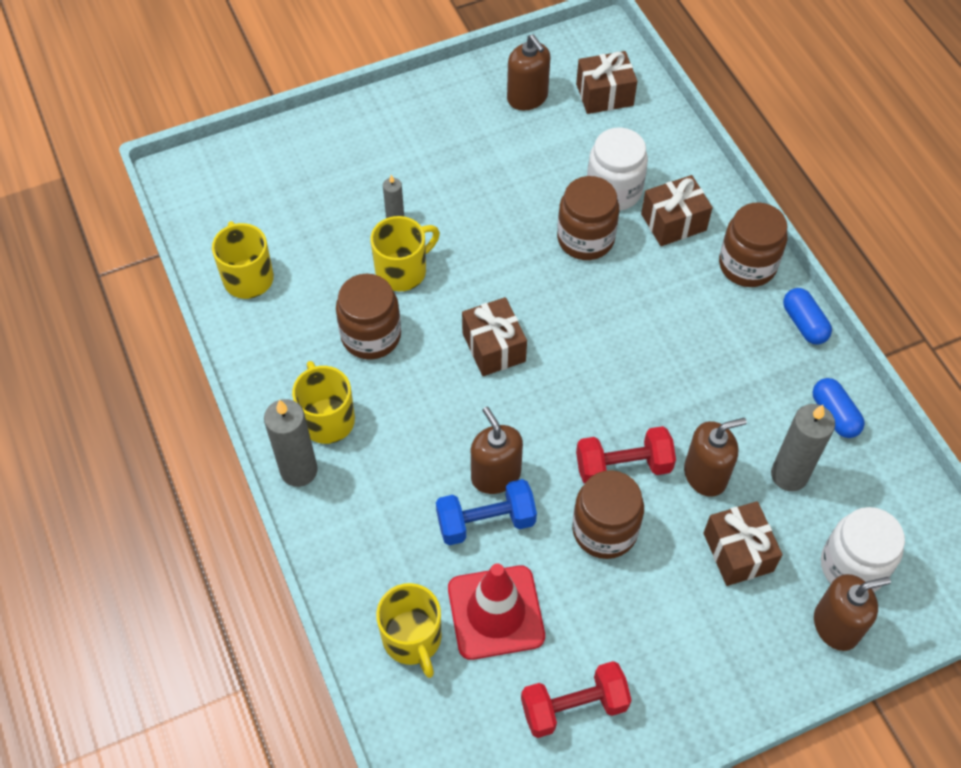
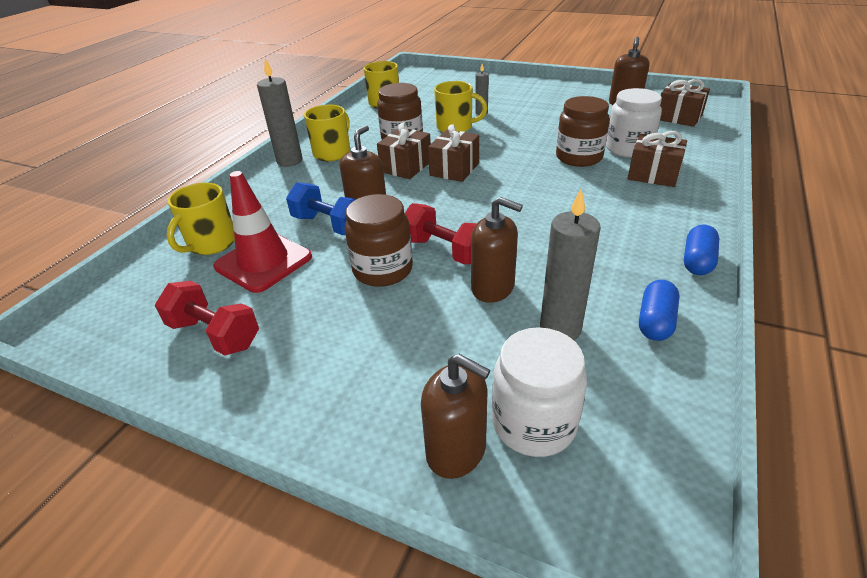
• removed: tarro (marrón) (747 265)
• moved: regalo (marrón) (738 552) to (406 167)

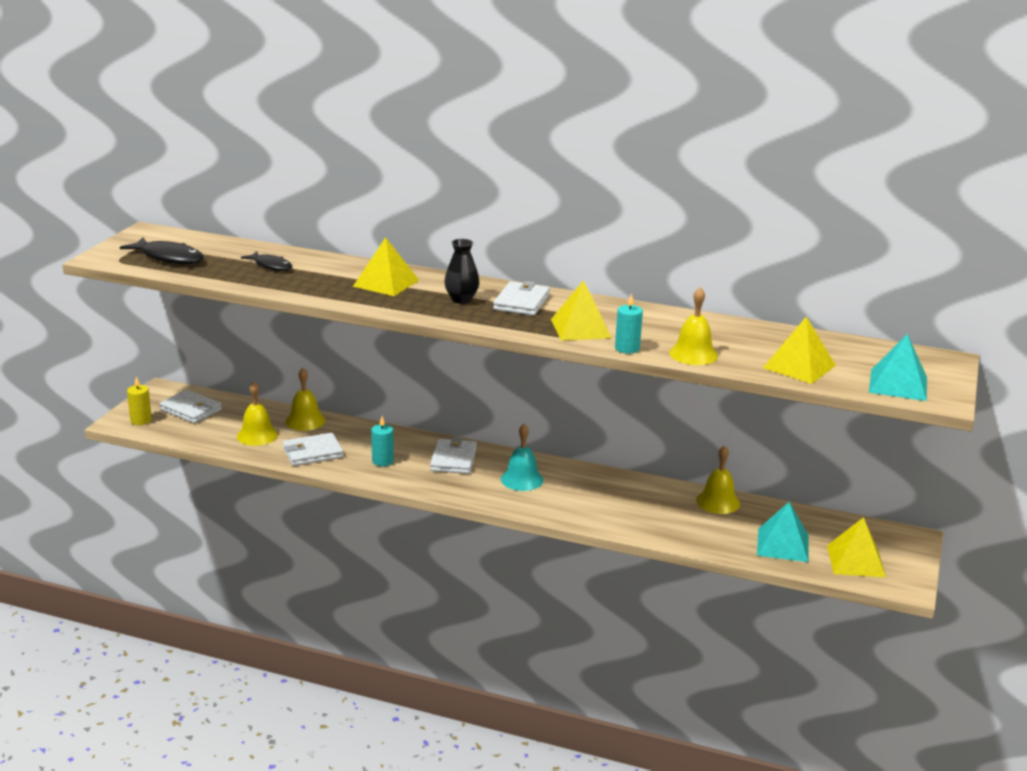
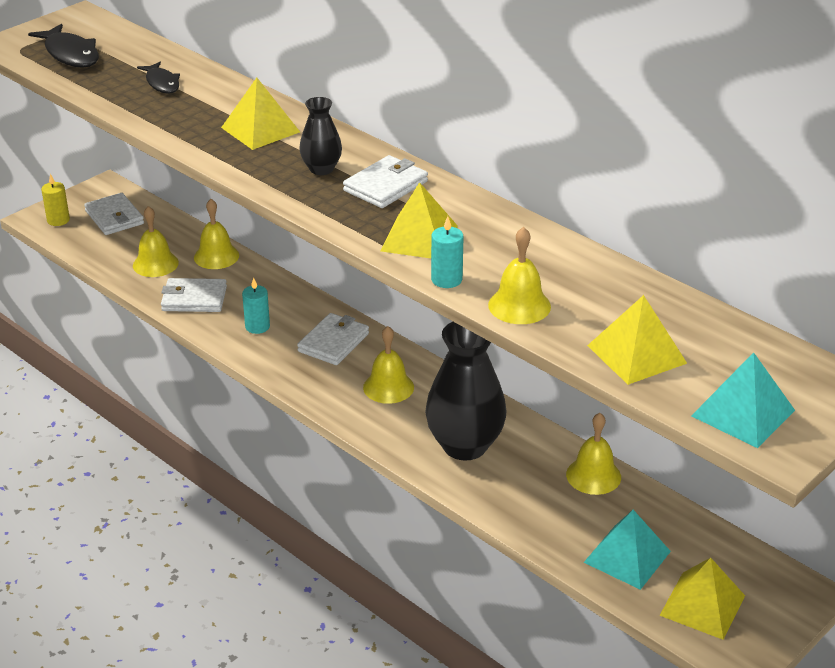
• recoloured: campana (turquesa) (522 479) to campana (amarillo) (388 387)
• added: florero (negro) (465 445)

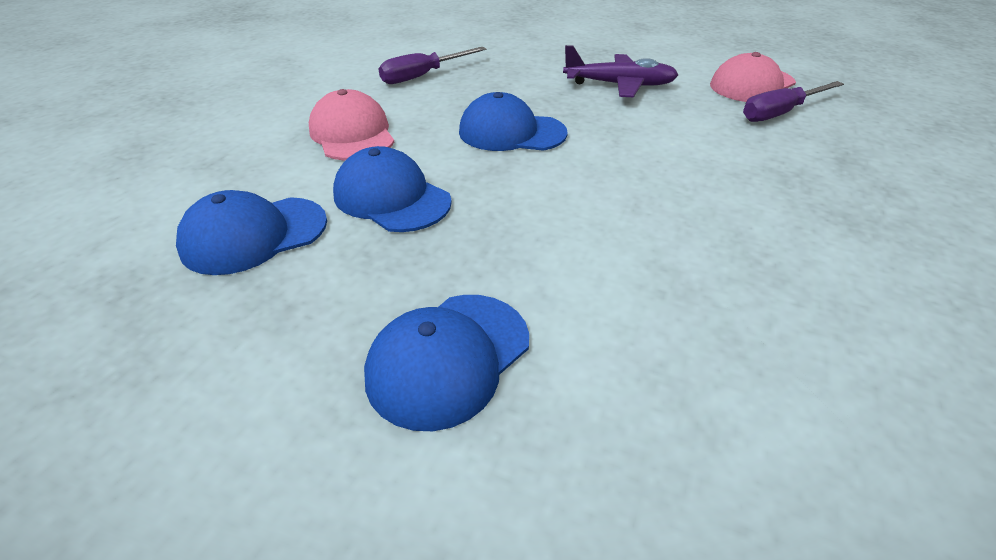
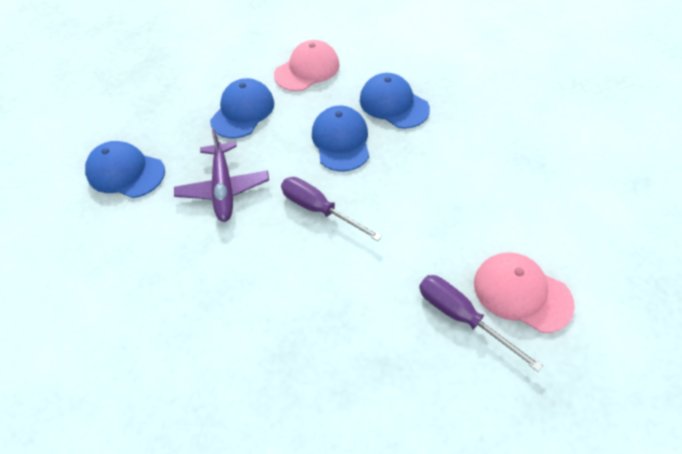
• moved: avión (morado) (619 85) to (224 188)
• moved: destornillador (morado) (423 76) to (318 209)
• moved: gorra (azul) (254 235) to (393 104)

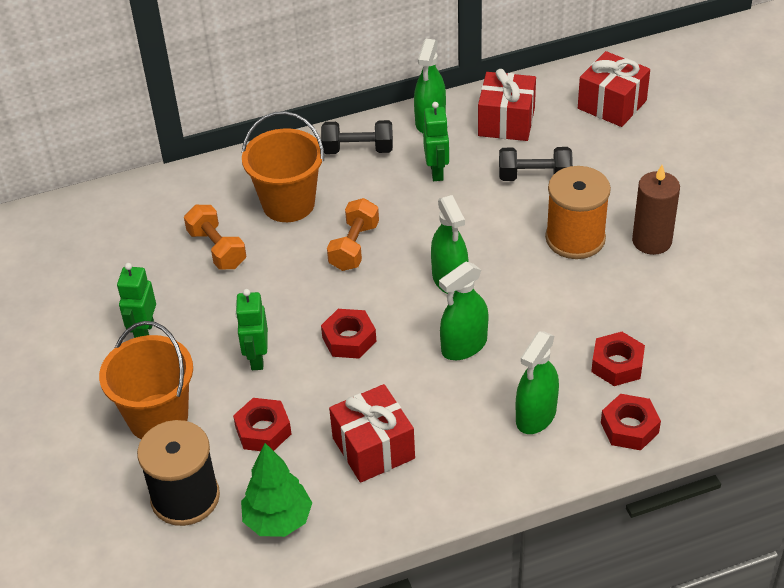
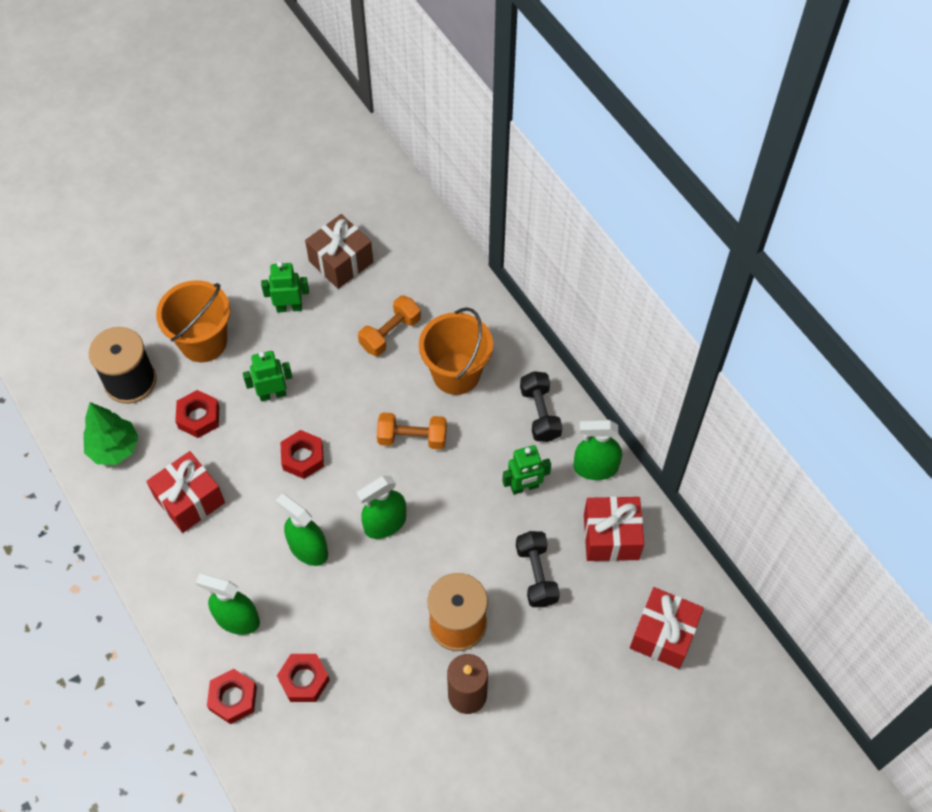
• added: regalo (marrón) (341 262)

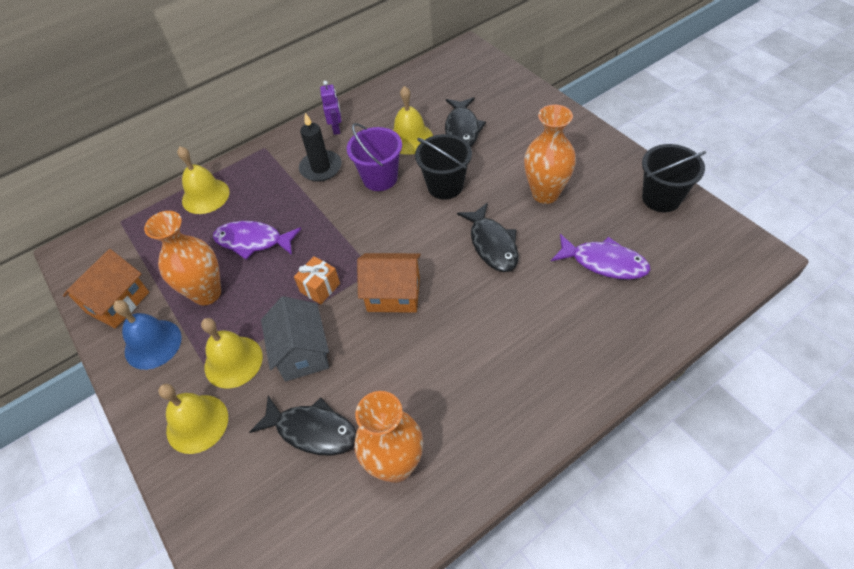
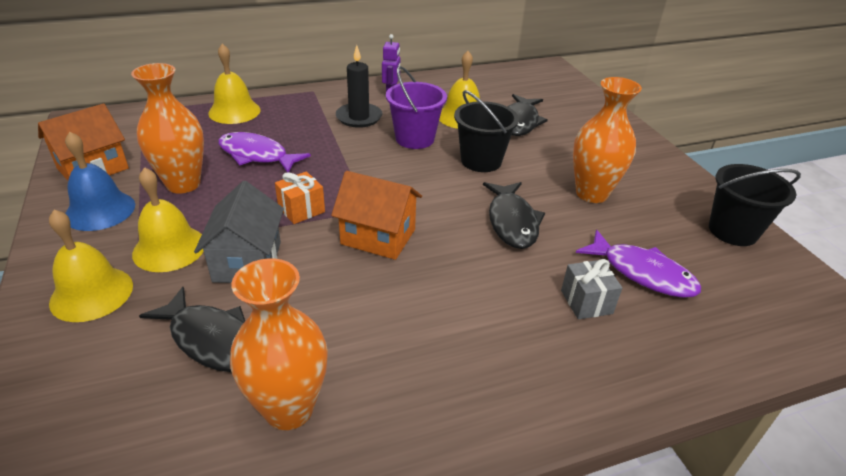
• added: regalo (gris) (586 302)

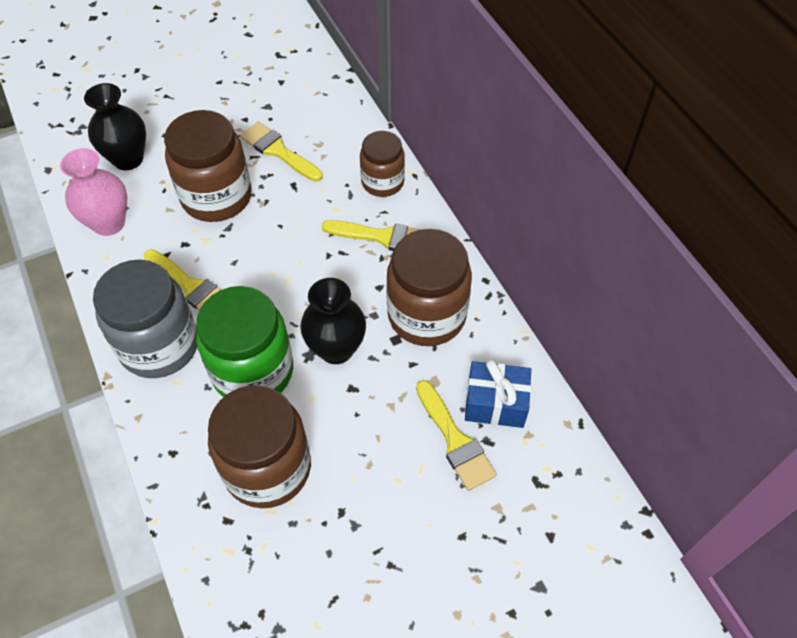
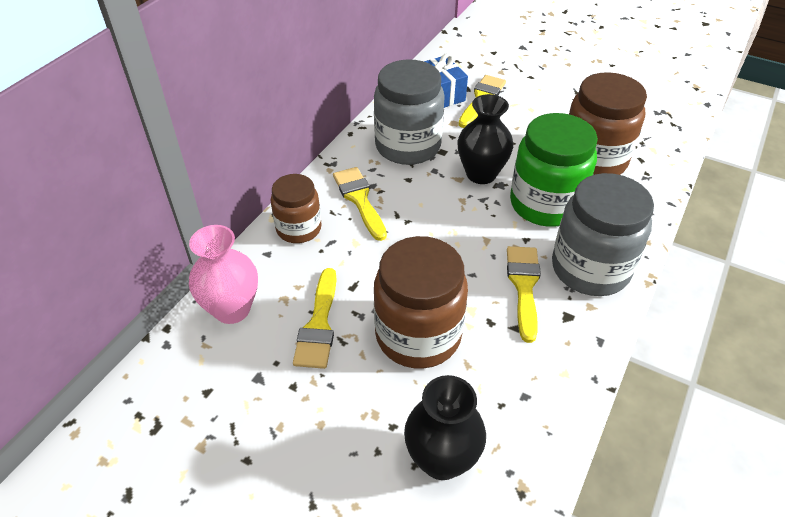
• moved: florero (rosa) (109 223) to (232 309)
• recoloured: tarro (marrón) (427 315) to tarro (gris) (408 146)

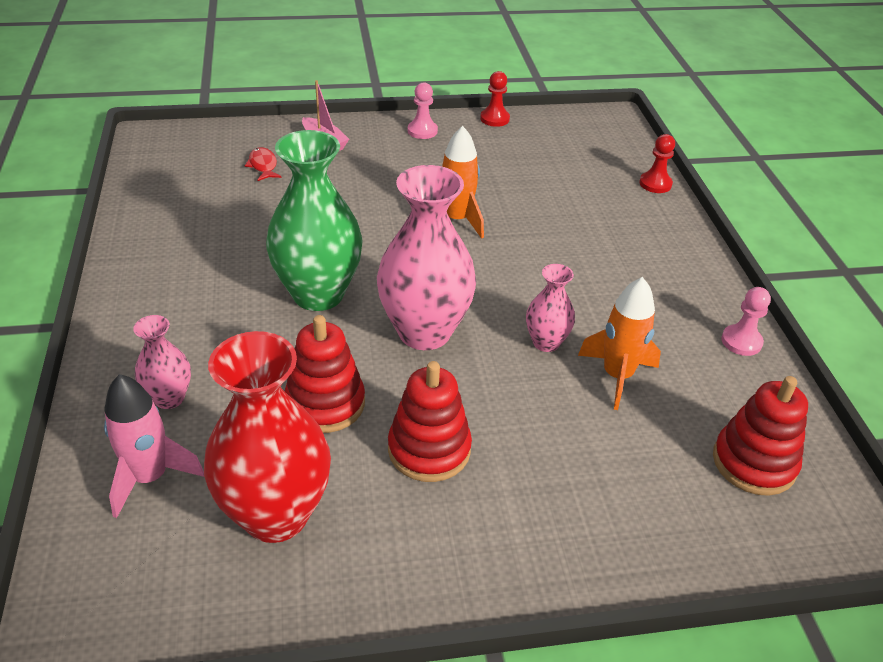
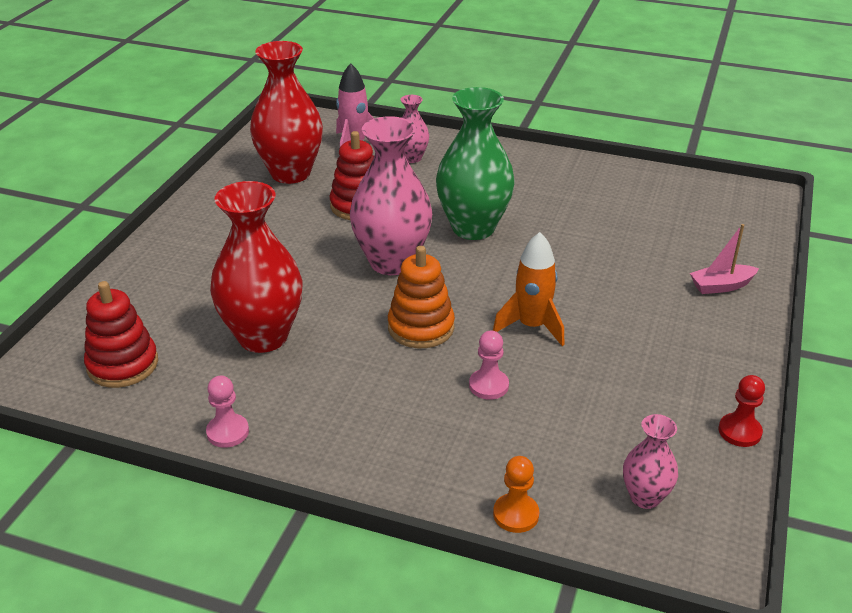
• moved: peón (rosa) (422 131) to (488 386)
• recoloured: peón (rojo) (655 184) to peón (naranja) (516 514)
• removed: pez (rojo) (263 166)
• moved: florero (rosa) (546 342) to (645 497)
• replaced: cohete (naranja) (617 376) to florero (rojo) (263 337)
• removed: juguete apilable (rojo) (429 449)
• added: juguete apilable (naranja) (421 327)

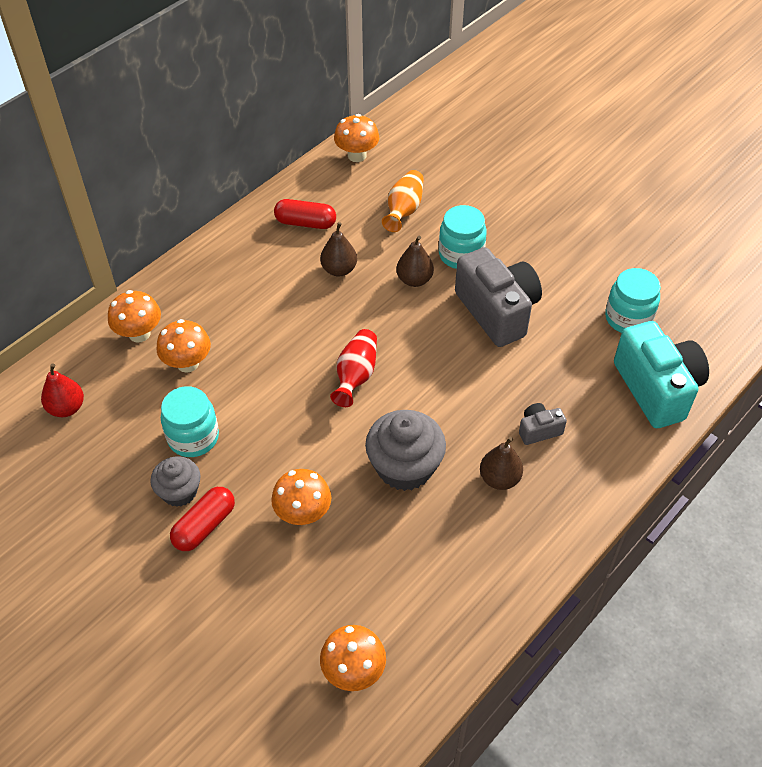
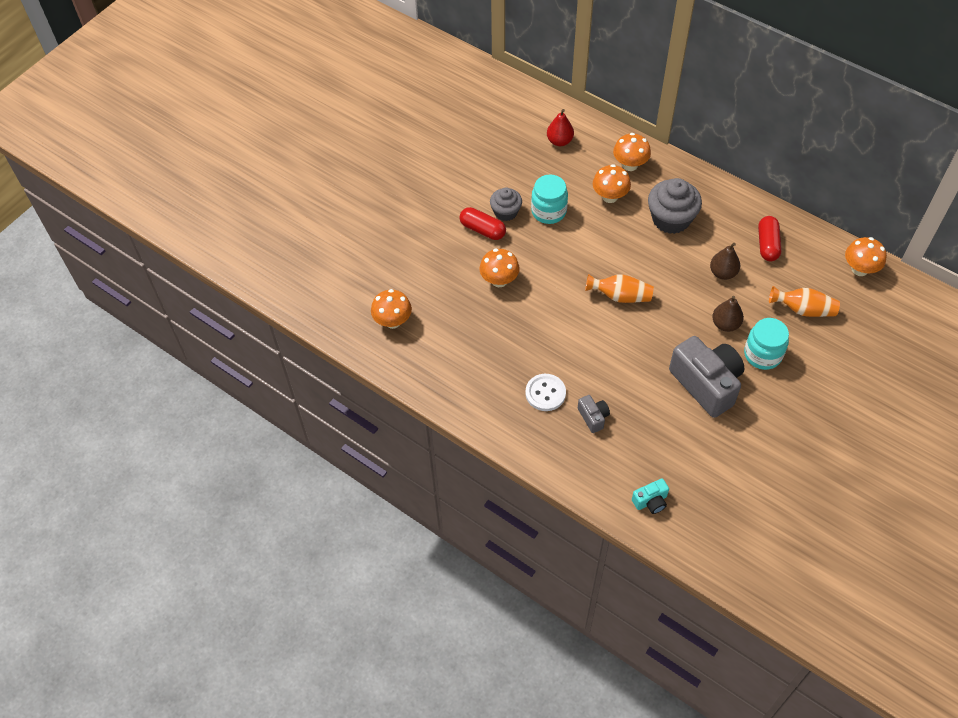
• turned: cámara (gris) (497 311) = (706 384) 90 degrees counterclockwise
• removed: tarro (turquesa) (628 318)
• resized: cámara (turquesa) (656 388) = (650 501) x0.46
• recoloured: florero (rojo) (356 375) to florero (naranja) (620 296)
• moved: magdalena (gris) (405 467) to (671 219)
• replaced: pera (marrón) (499 479) to botón (blanco) (545 393)

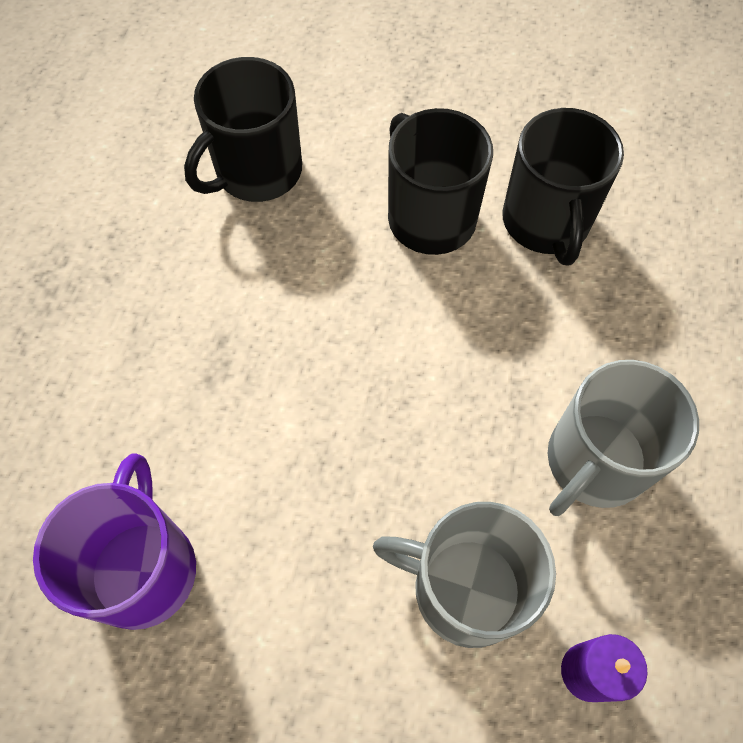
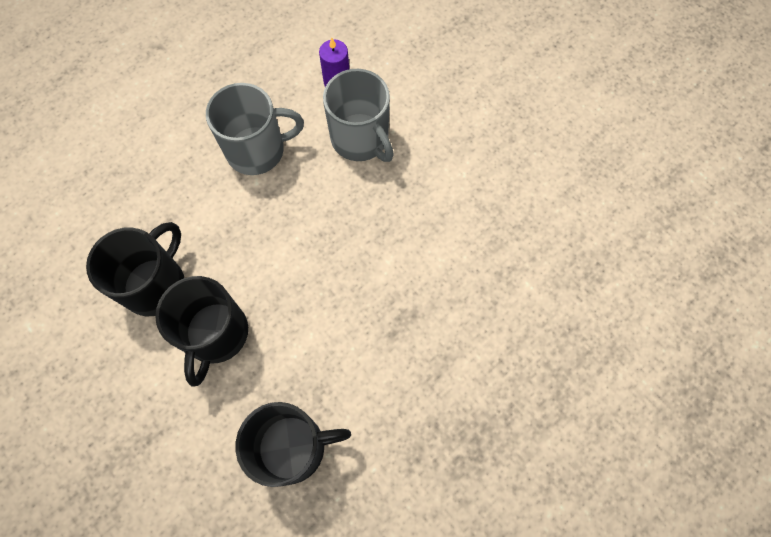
• removed: taza (morado) (143 568)

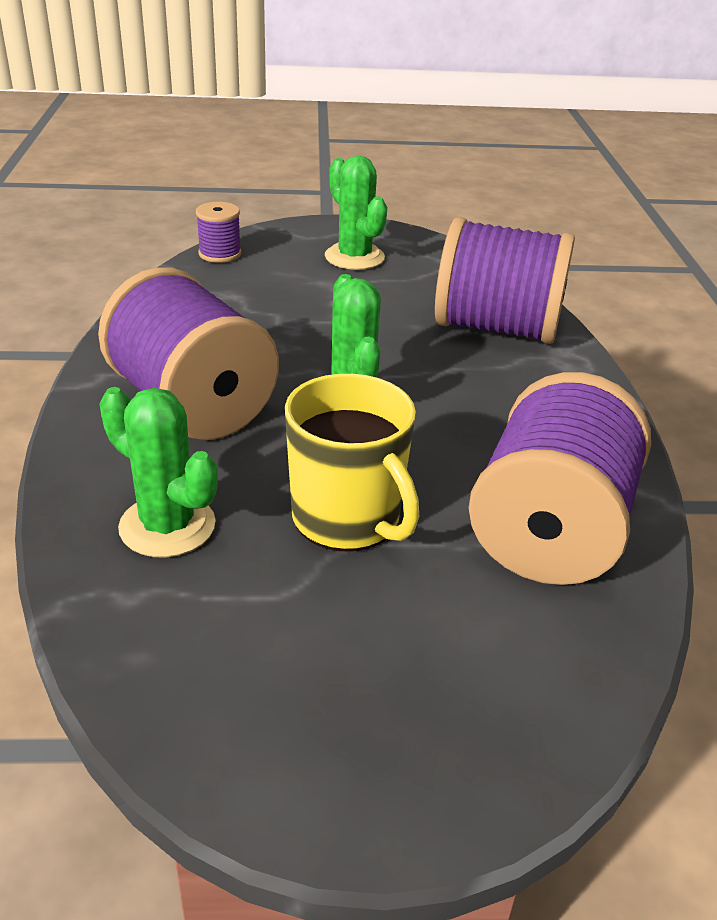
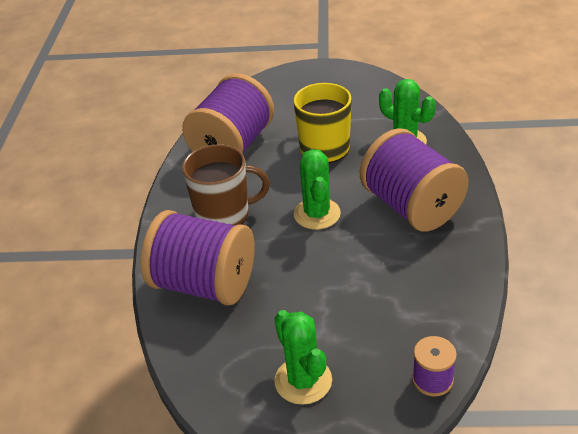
• added: taza (marrón) (224 214)

